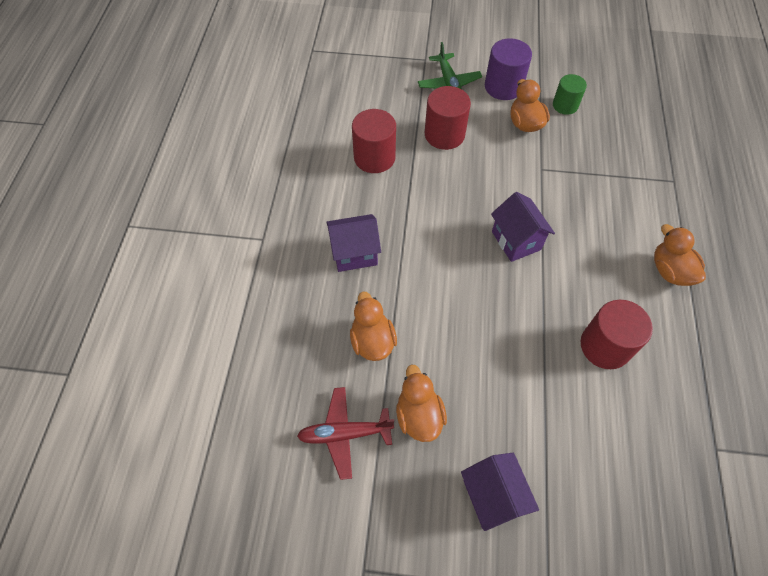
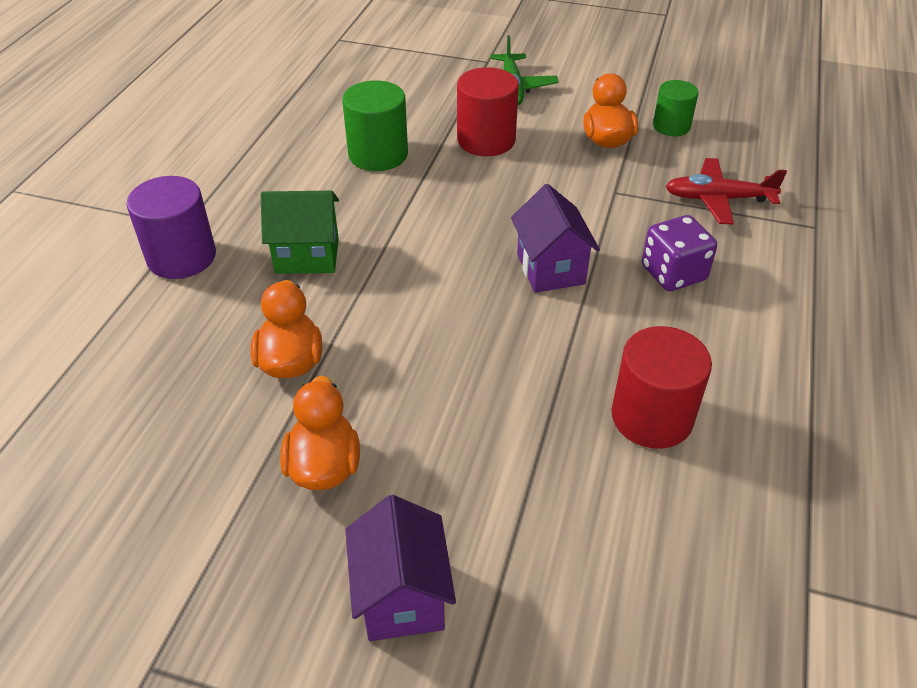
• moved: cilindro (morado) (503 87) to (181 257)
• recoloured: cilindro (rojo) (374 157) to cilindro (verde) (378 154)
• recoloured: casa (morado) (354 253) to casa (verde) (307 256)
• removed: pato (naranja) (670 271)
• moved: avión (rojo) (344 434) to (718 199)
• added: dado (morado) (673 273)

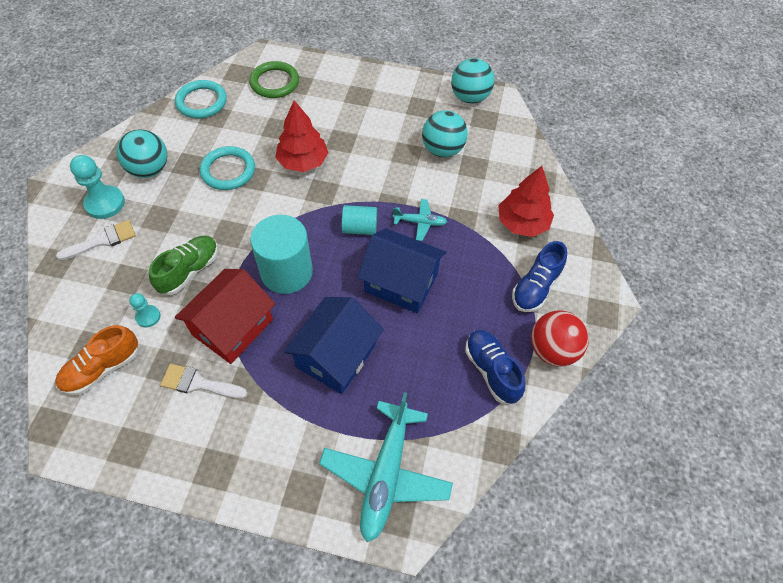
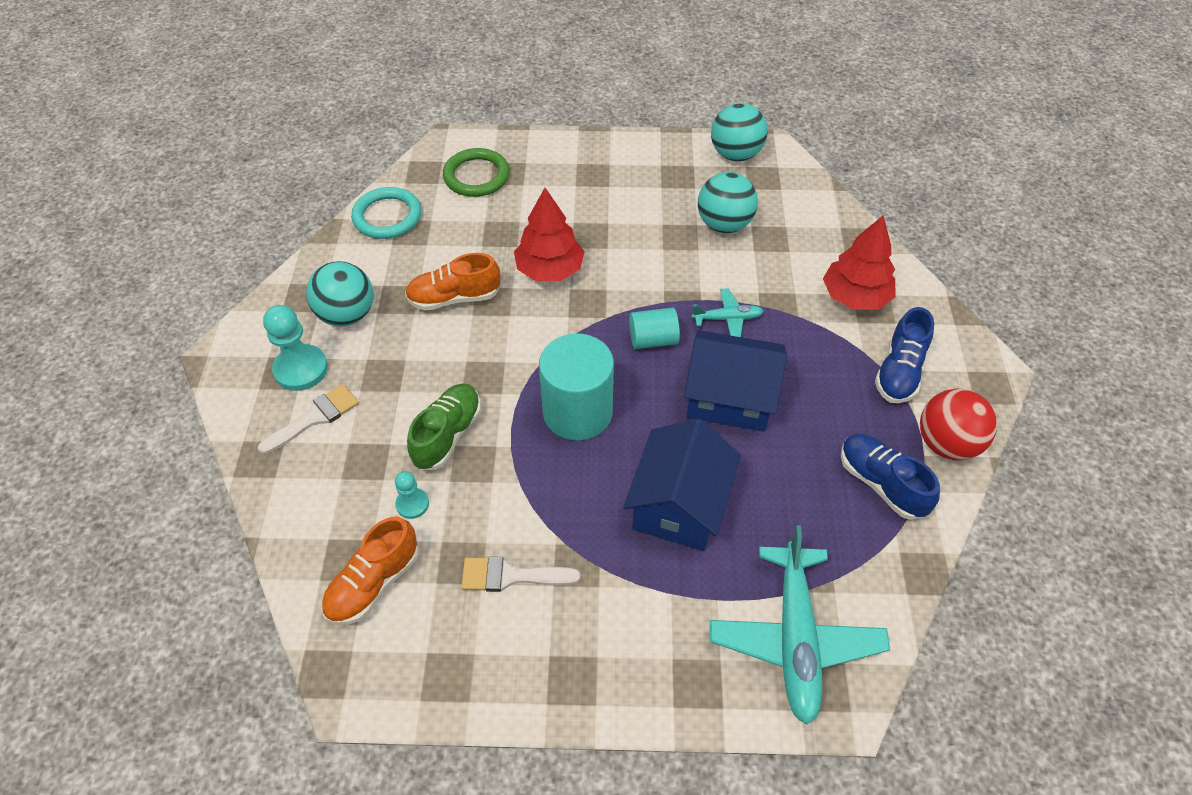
• replaced: anillo (turquesa) (228 170) to zapato (naranja) (454 298)
• removed: casa (rojo) (232 327)

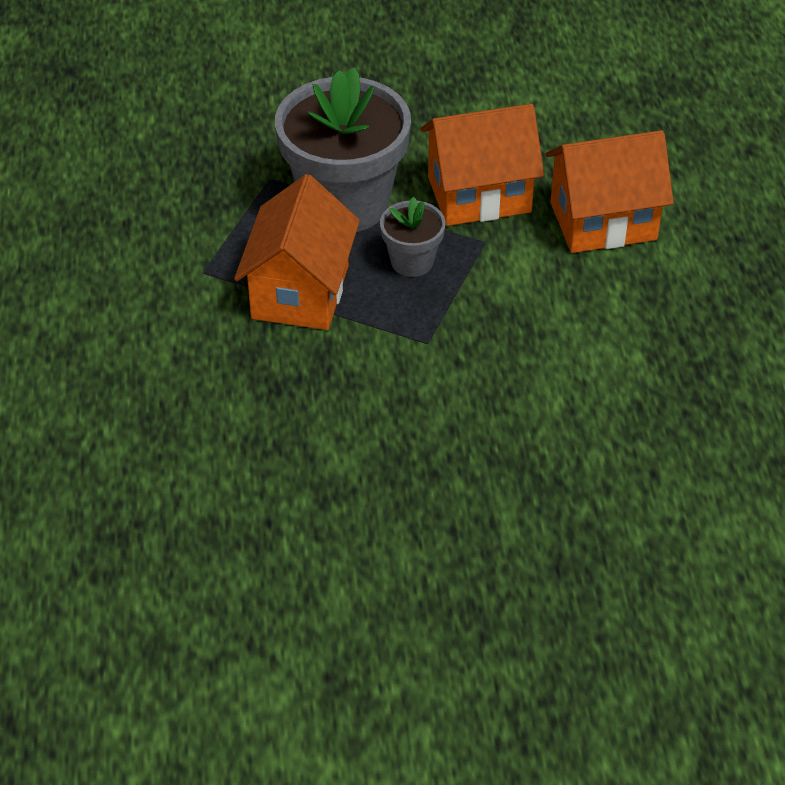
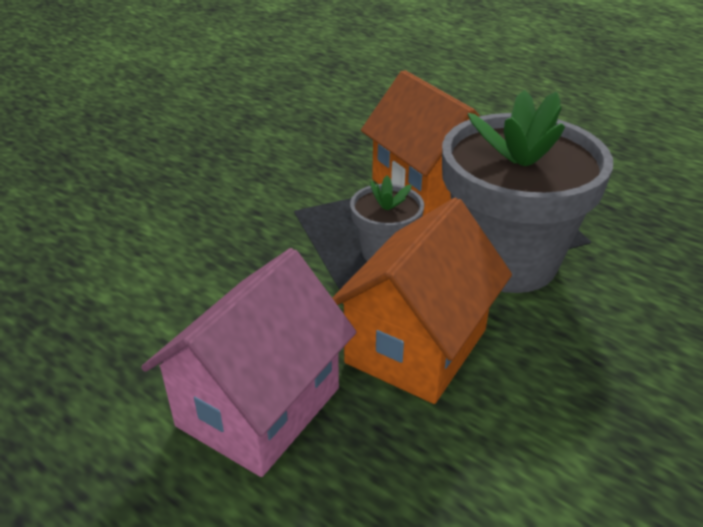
• recoloured: casa (naranja) (603 221) to casa (rosa) (259 407)

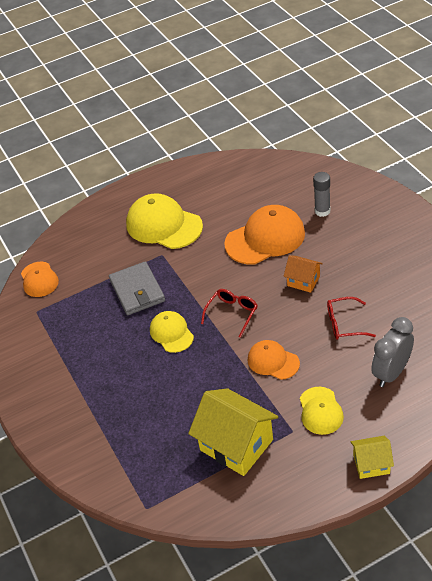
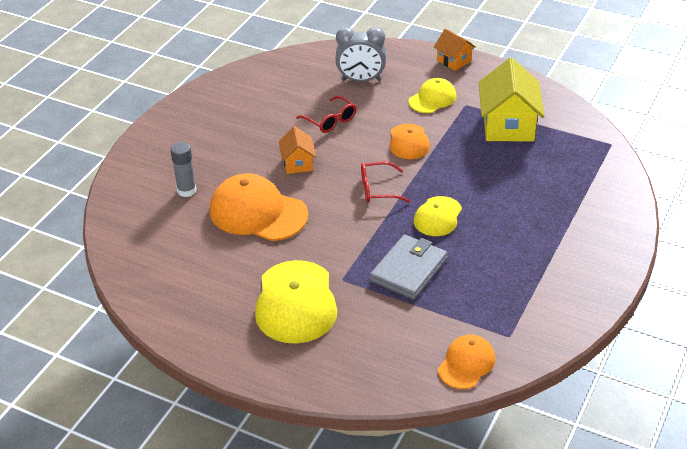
• recoloured: casa (amarillo) (371 464) to casa (naranja) (454 61)

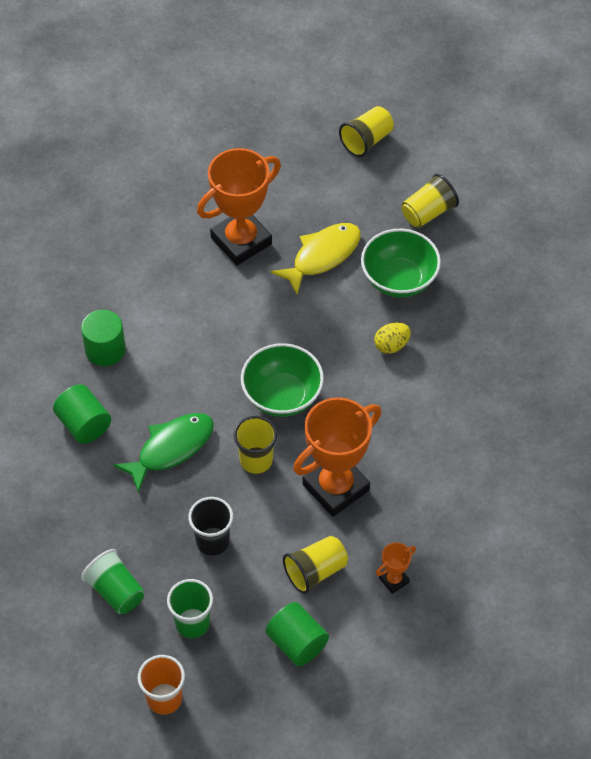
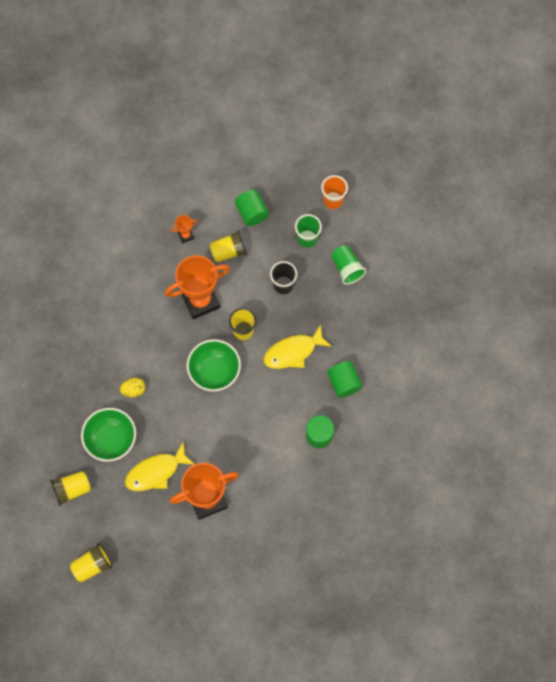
• recoloured: pez (verde) (171 449) to pez (amarillo) (293 352)

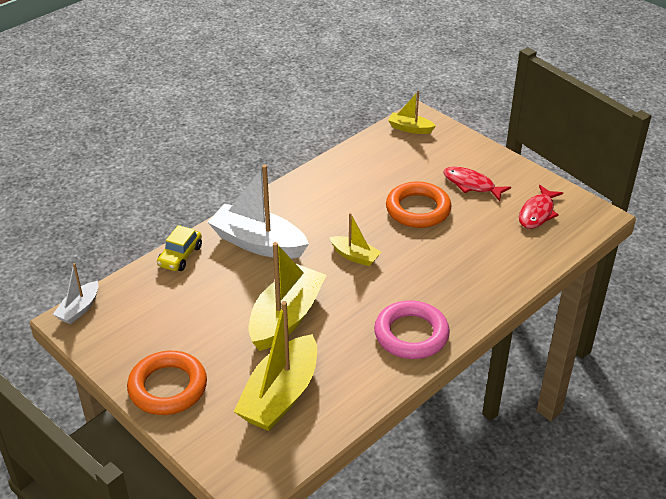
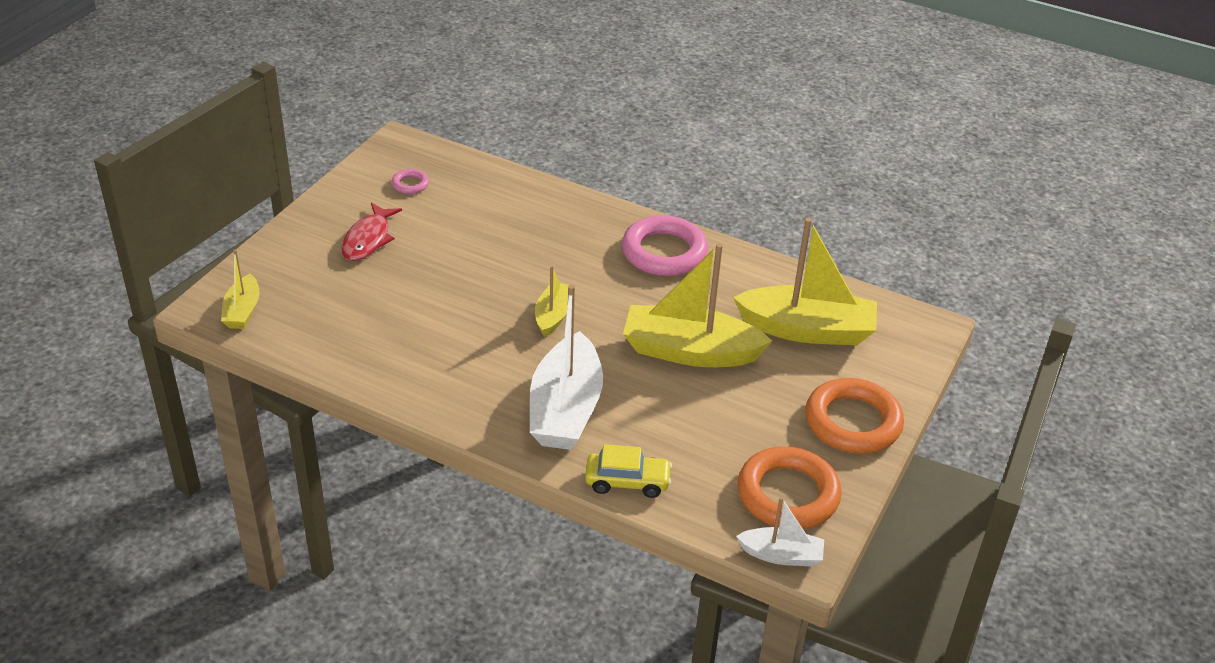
• moved: anillo (naranja) (418 209) to (788 494)
• replaced: pez (rojo) (537 213) to anillo (rosa) (410 184)

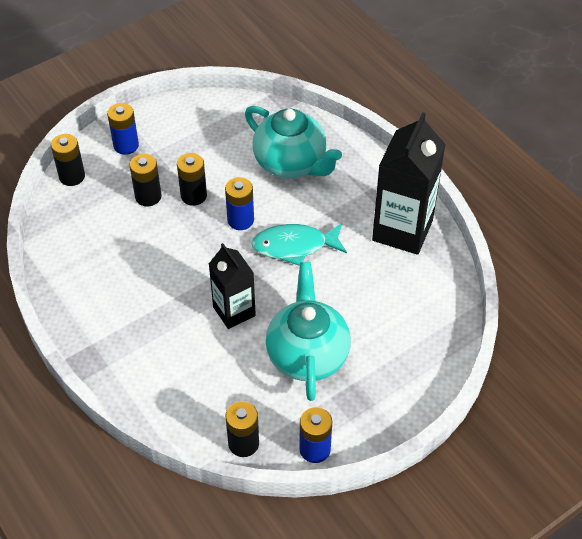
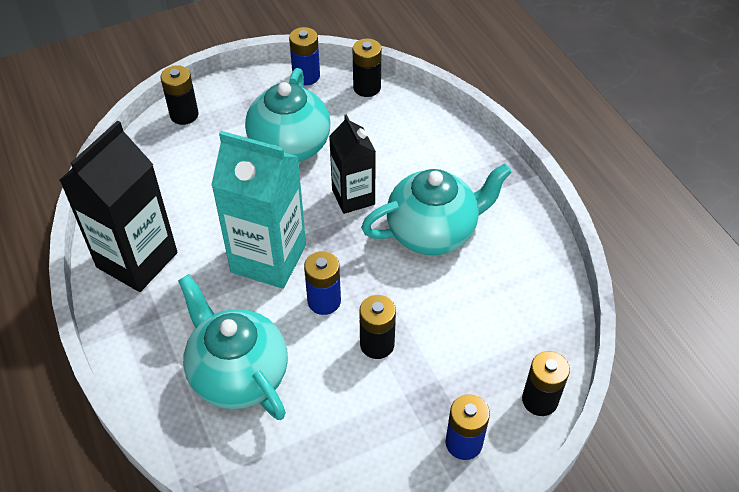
• moved: pila (negro) (148 196) to (184 115)
• replaced: pez (turquesa) (294 246) to cartón de leche (turquesa) (268 258)
• added: tetera (turquesa) (433 232)

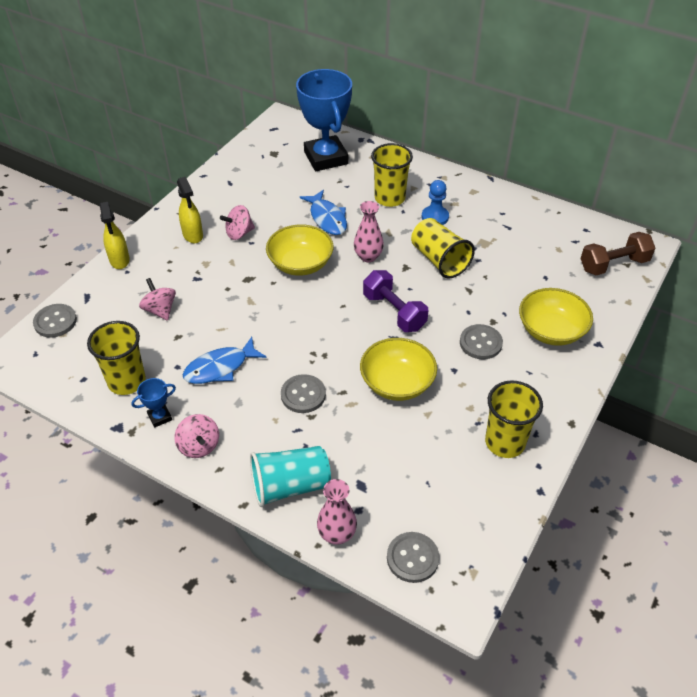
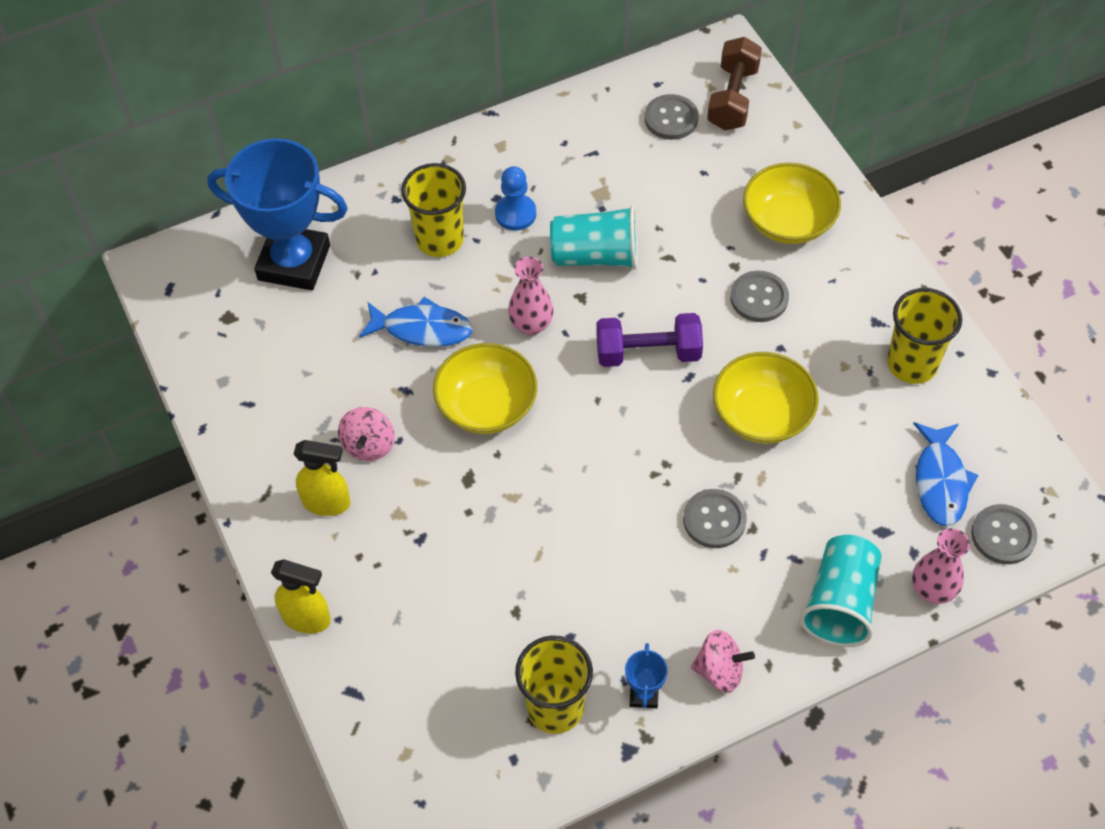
• recoloured: vaso (amarillo) (439 260) to vaso (turquesa) (595 256)
• removed: peonza (rosa) (160 310)
• moved: botón (gris) (55 322) to (671 119)
• moved: pez (azul) (220 368) to (940 481)

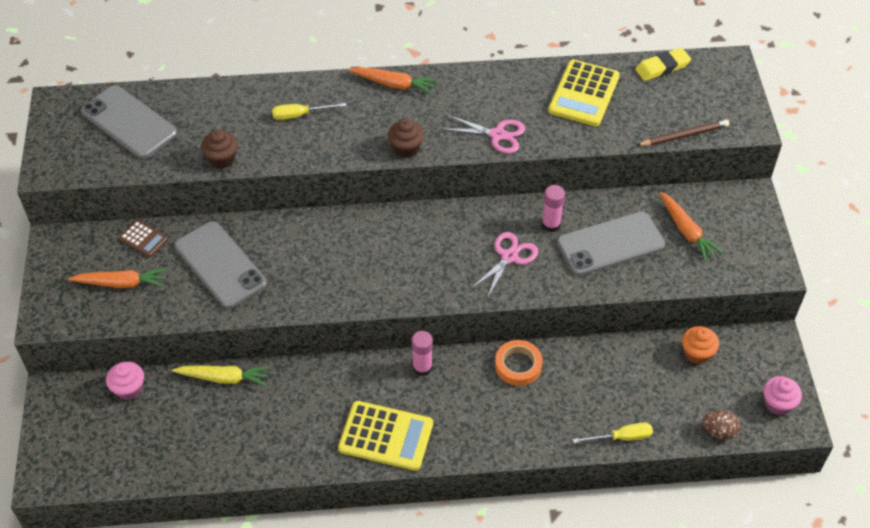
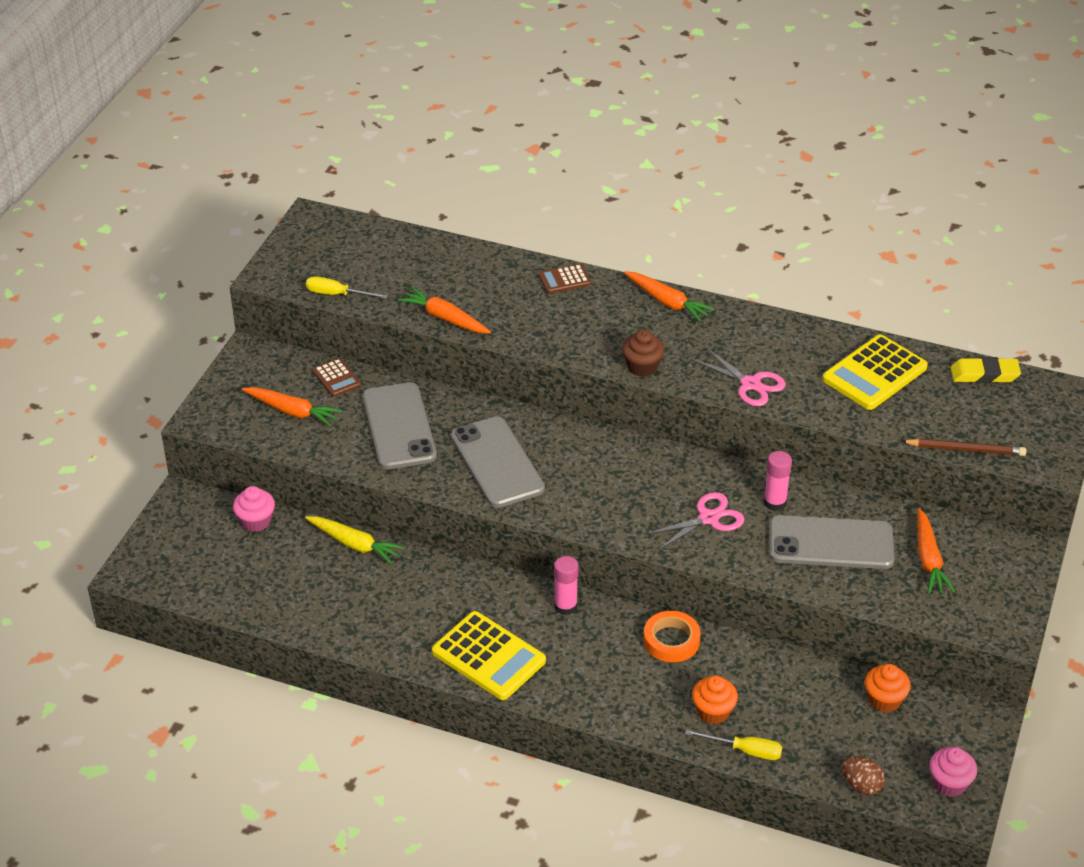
• moved: móvil (gris) (129 122) to (497 462)
• moved: destornillador (amarillo) (300 115) to (337 294)
• replaced: magdalena (marrón) (222 159) to zanahoria (naranja) (445 318)
• added: calculadora (marrón) (564 279)
• added: magdalena (naranja) (713 711)

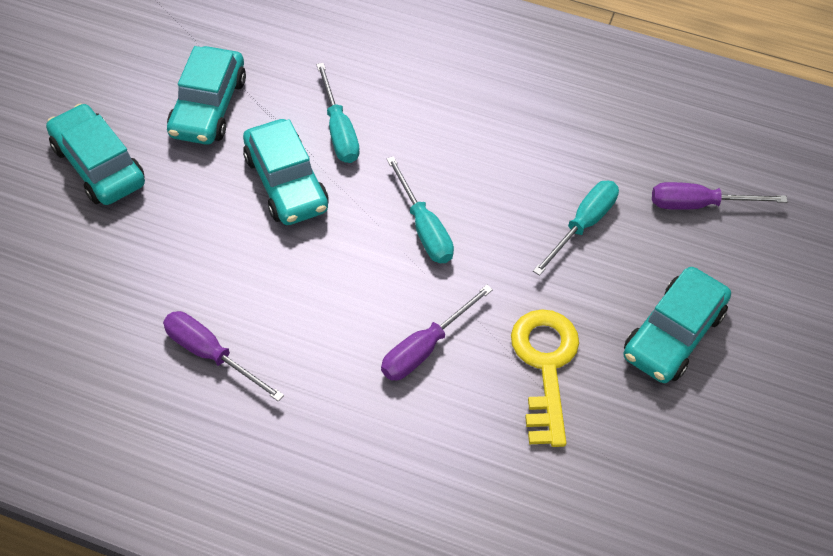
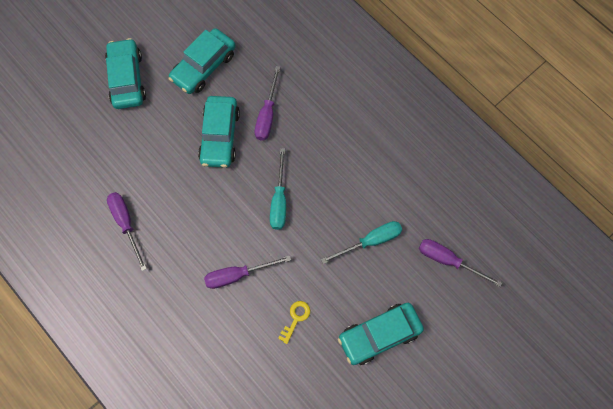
• recoloured: destornillador (turquesa) (339 130) to destornillador (morado) (267 114)
• resized: llave (amarillo) (545 366) = (295 318) x0.49

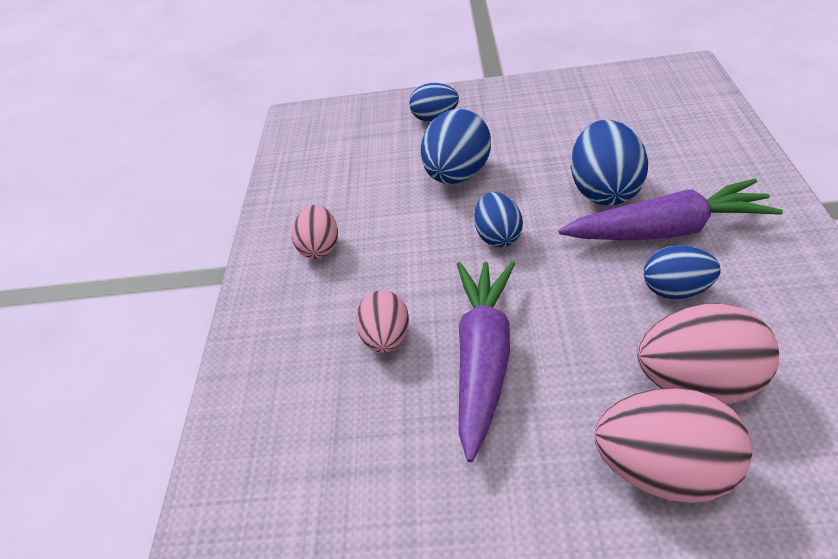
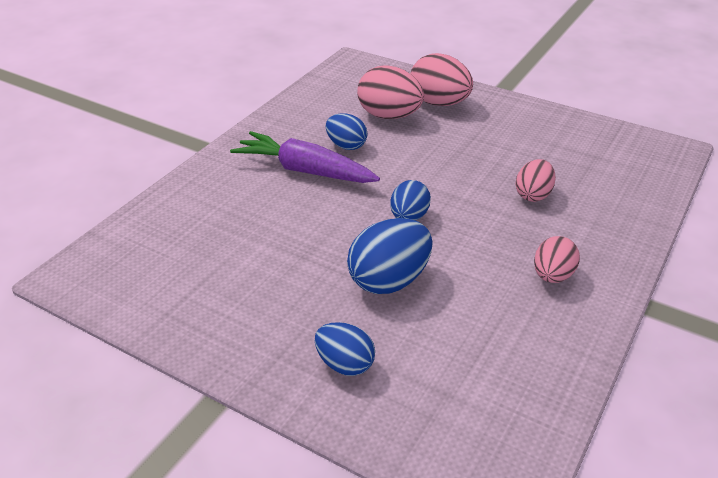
• removed: huevo (azul) (605 191)
• removed: zanahoria (morado) (483 358)

